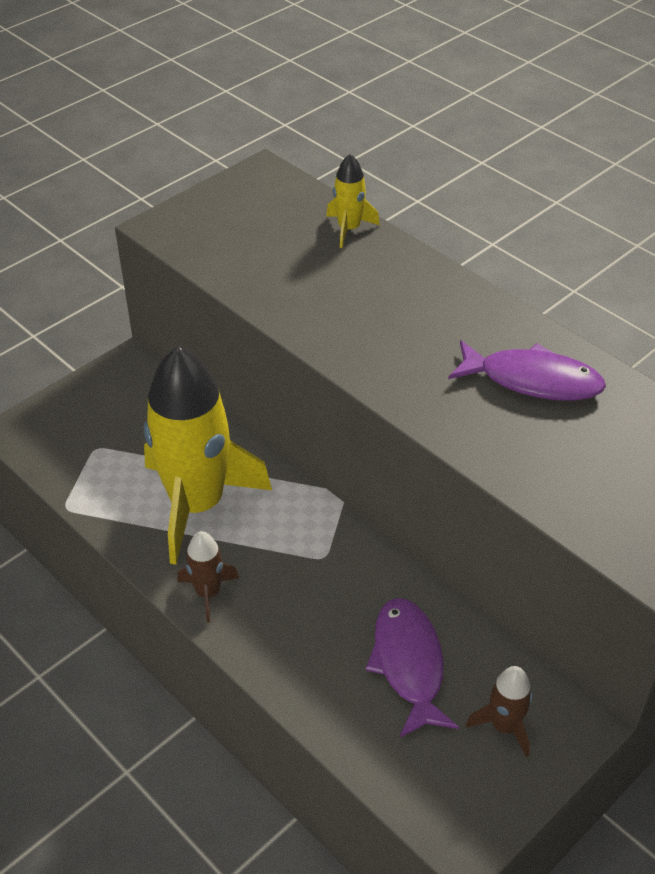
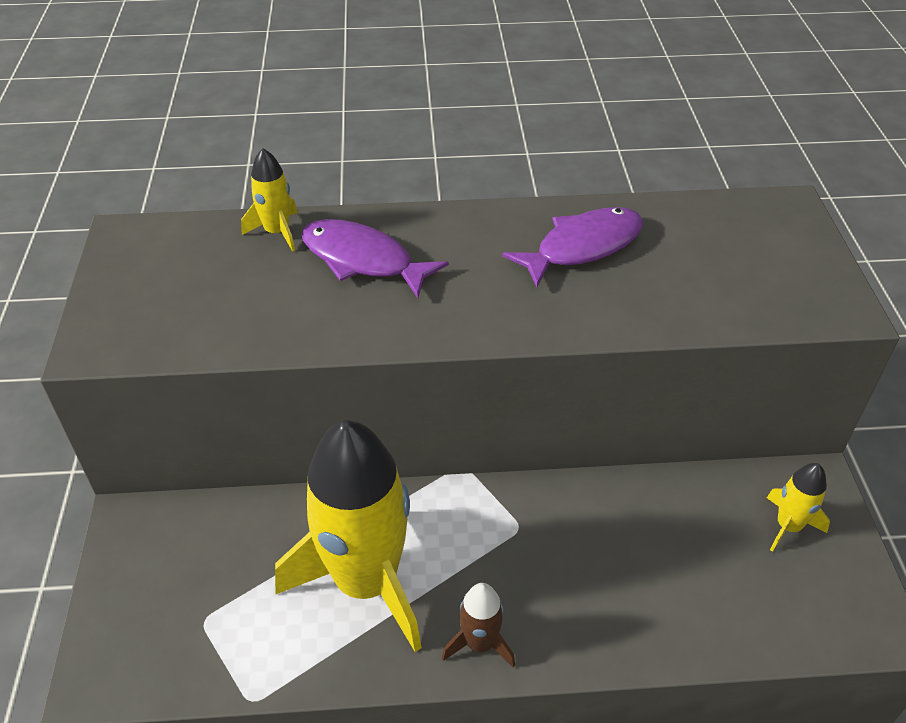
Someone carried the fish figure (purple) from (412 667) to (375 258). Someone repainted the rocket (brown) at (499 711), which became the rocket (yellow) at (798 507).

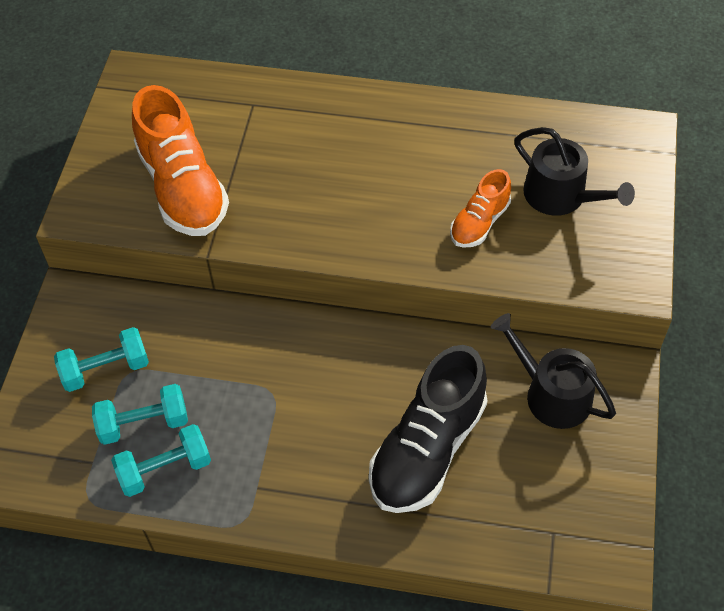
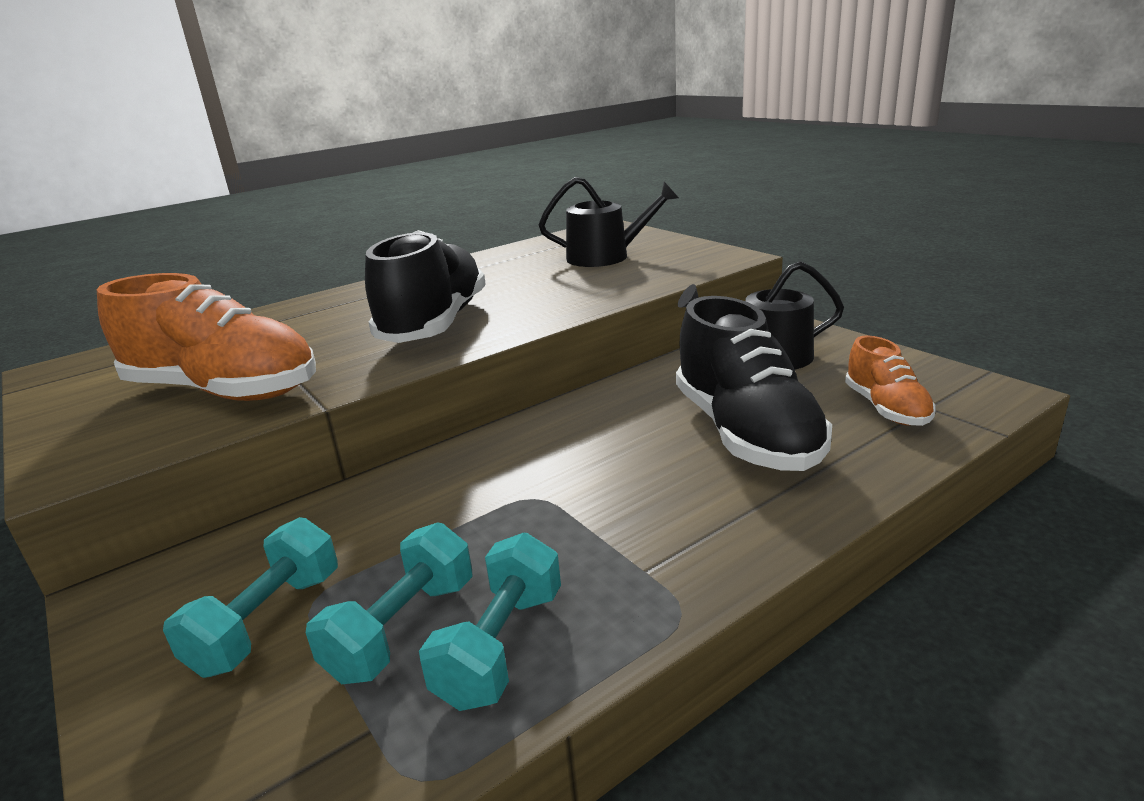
Someone put down the lace-up shoe (ebony) at (425 286). Someone carried the lace-up shoe (bright orange) from (480 208) to (890 380).

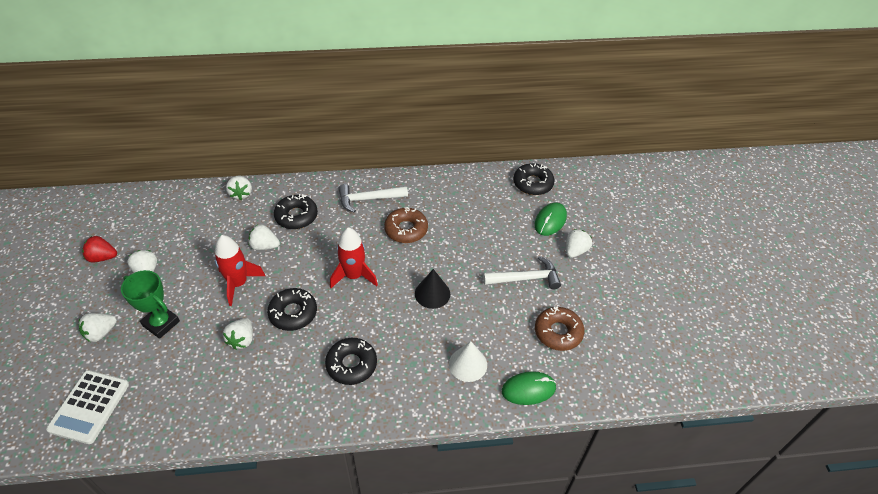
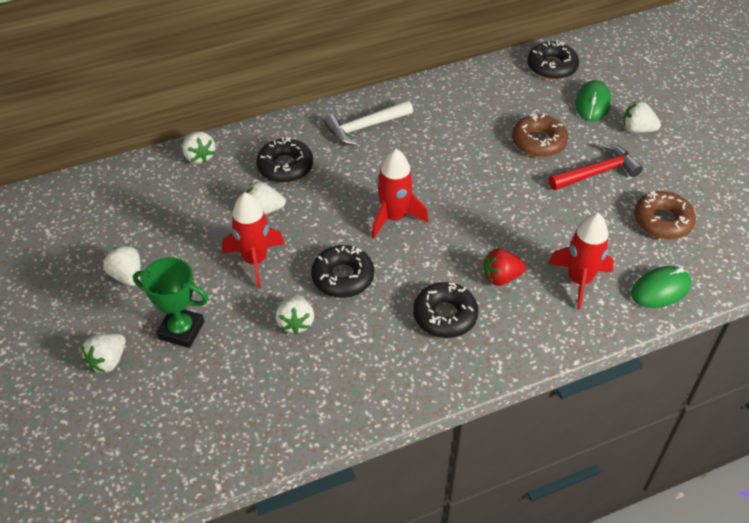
Someone took away the calculator (white) at (87 407). Someone took away the solid cone (ebony) at (432 289). Someone carried the strawberry (crimson) from (99 249) to (505 267). Someone carried the donut (brown) from (406 225) to (540 135). Someone swapped the solid cone (white) at (468 361) for the rocket (crimson) at (581 261). Someone repainted the hammer (white) at (522 273), which became the hammer (crimson) at (596 166). Someone rotated the strawberry (white) at (579 243) by 90 degrees counterclockwise.

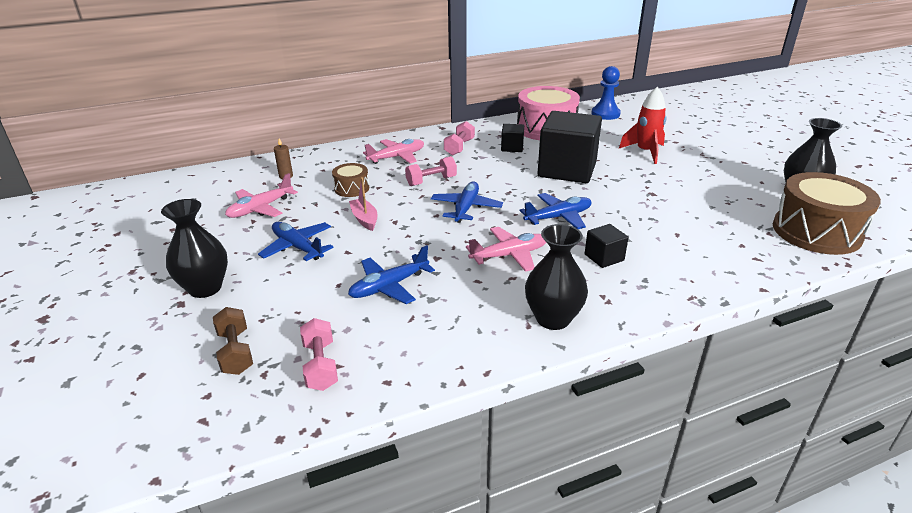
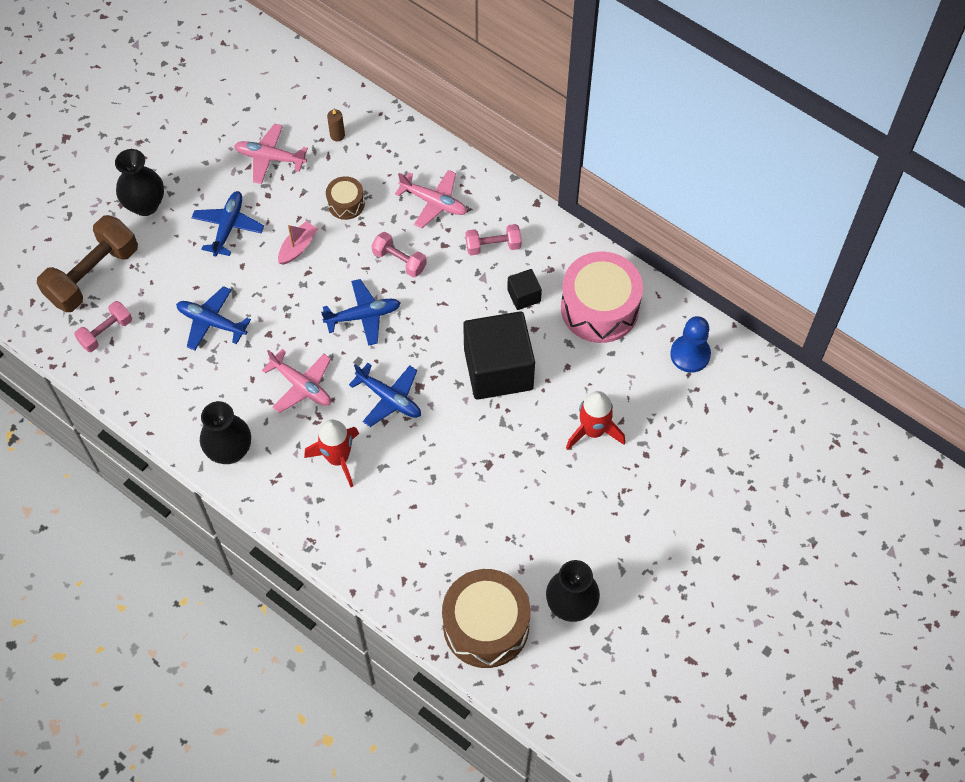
Someone swapped the block (ebony) at (607 246) for the rocket (crimson) at (331 453). Someone scaled the dumbbell (brown) at (233 341) by 1.85.

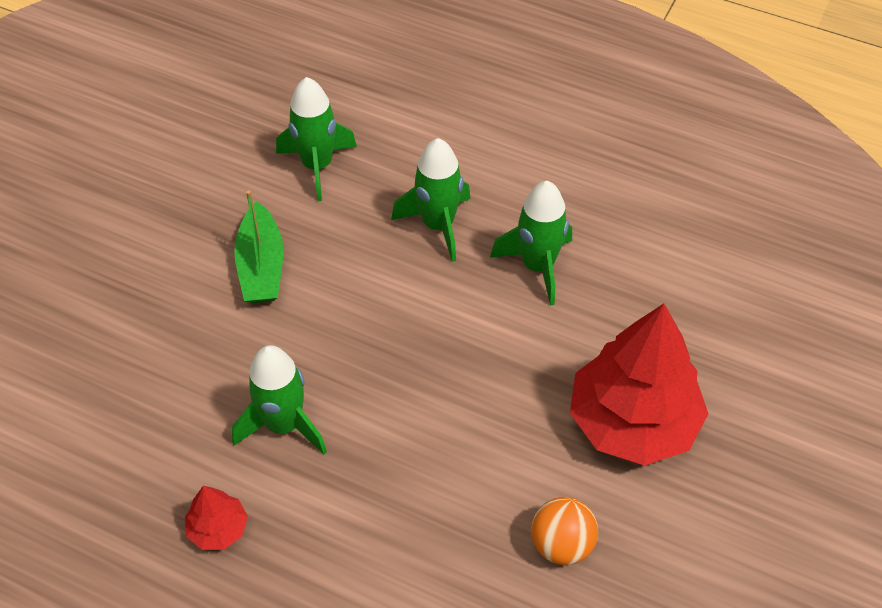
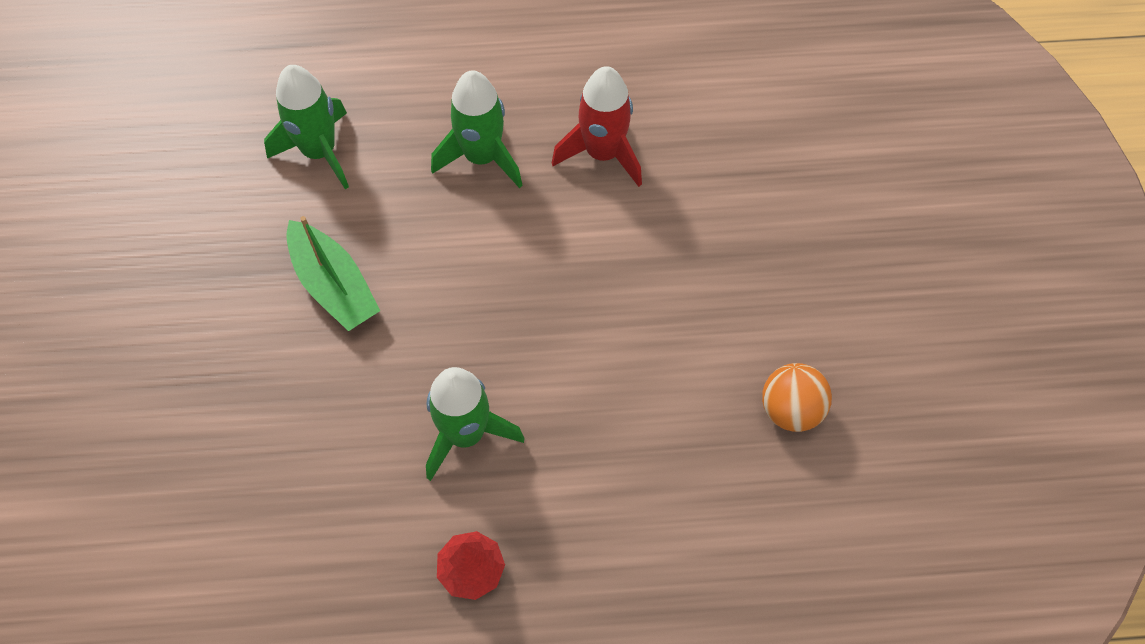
Someone took away the fir tree (crimson) at (639 385). Someone repainted the rocket (green) at (531 243), which became the rocket (crimson) at (597 126).

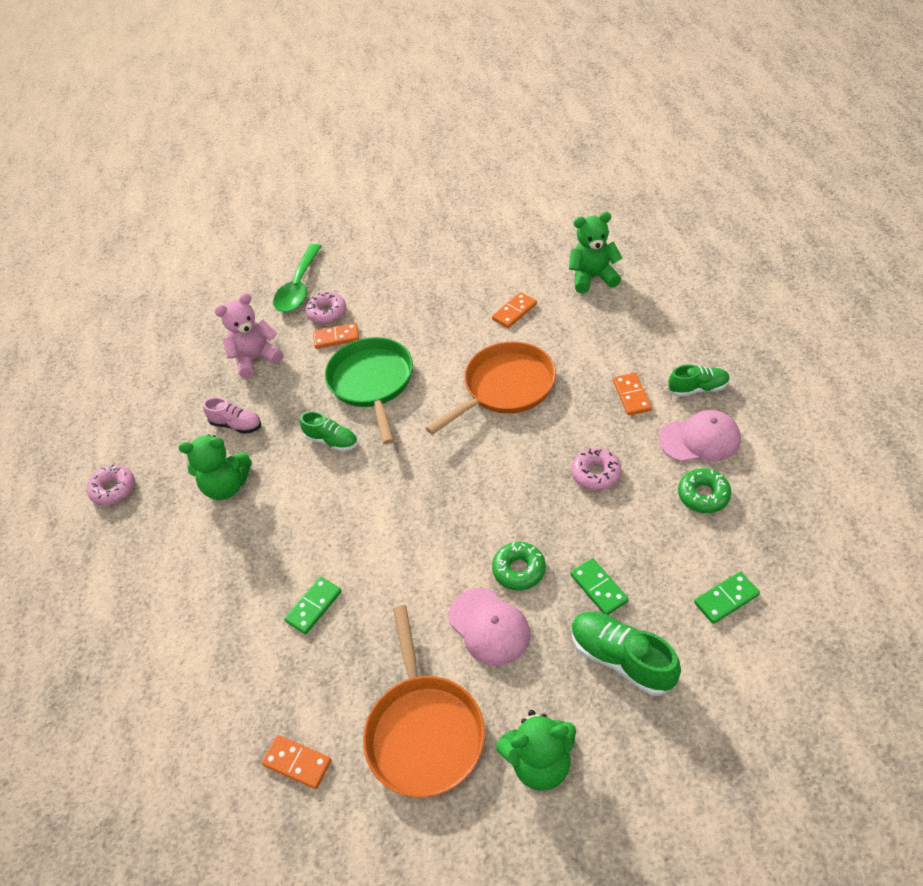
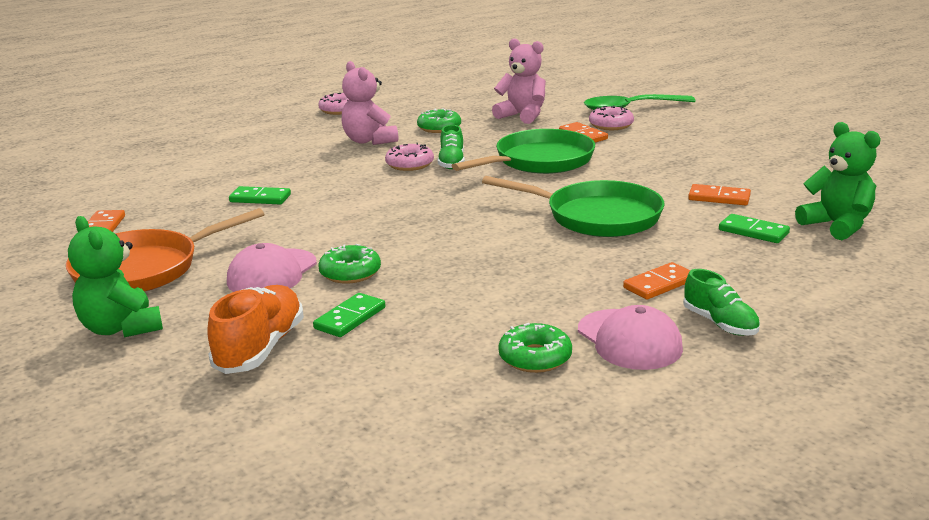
Someone carried the donut (rosy) from (596 469) to (409 157). Someone carried the domino tile (green) from (727 598) to (754 228). Someone swapped the lace-up shoe (rosy) at (232 415) for the donut (green) at (439 120). Someone repainted the teddy (green) at (215 467), which became the teddy (rosy) at (370 103). Someone repainted the frying pan (bright orange) at (491 388), which became the frying pan (green) at (573 206). Someone repainted the lace-up shoe (green) at (626 654), which became the lace-up shoe (bright orange) at (255 329).

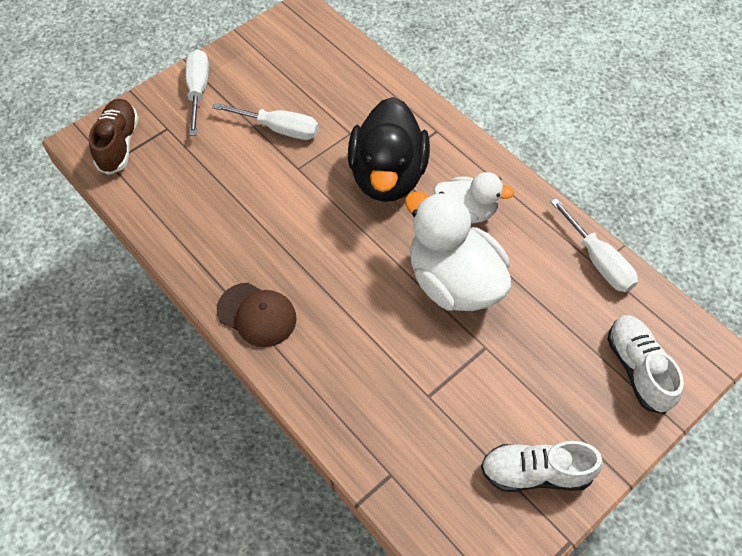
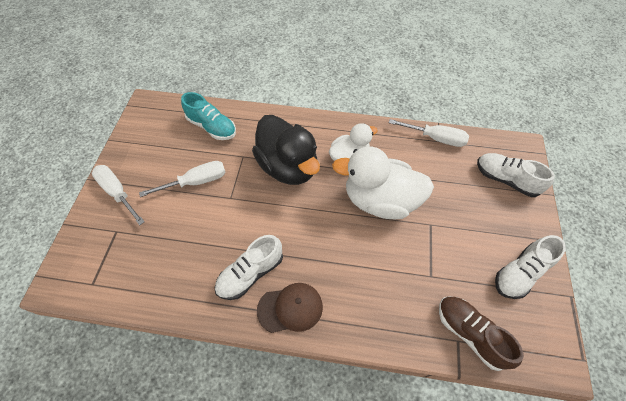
Someone put down the lace-up shoe (teal) at (208 116). Someone put down the lace-up shoe (white) at (249 267). Someone carried the lace-up shoe (brown) from (114 137) to (481 333).

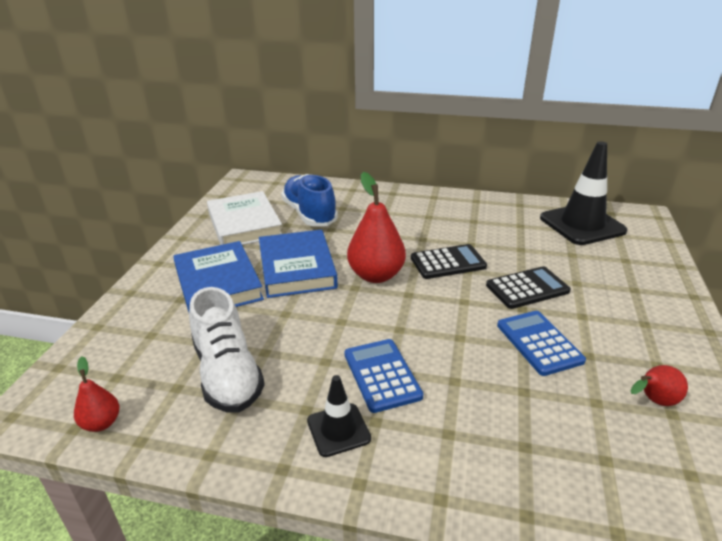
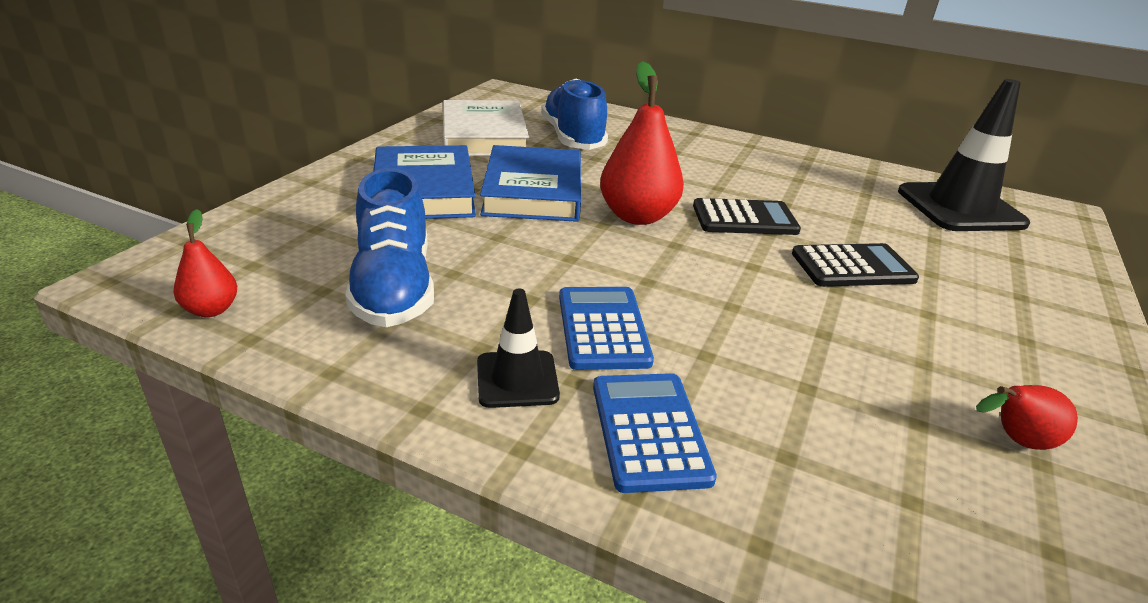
Someone carried the calculator (blue) from (541 343) to (655 433). Someone repainted the lace-up shoe (white) at (227 350), which became the lace-up shoe (blue) at (389 247).

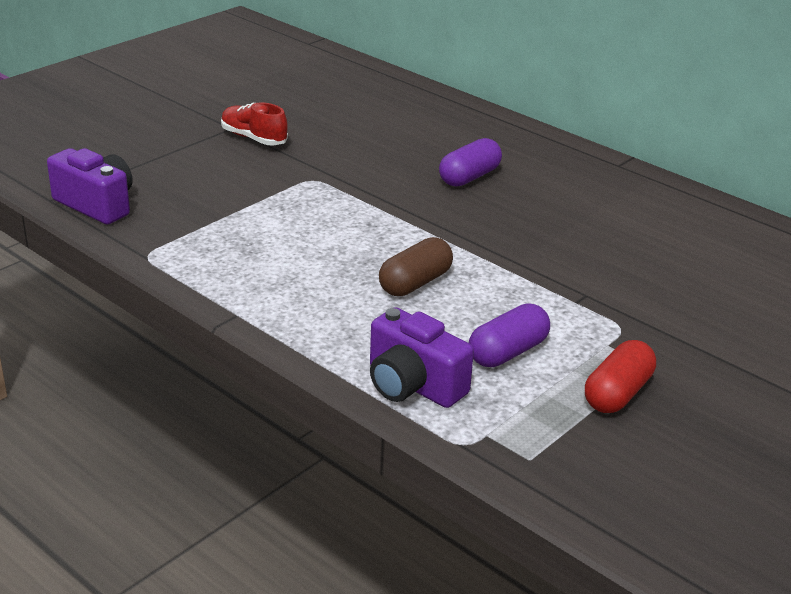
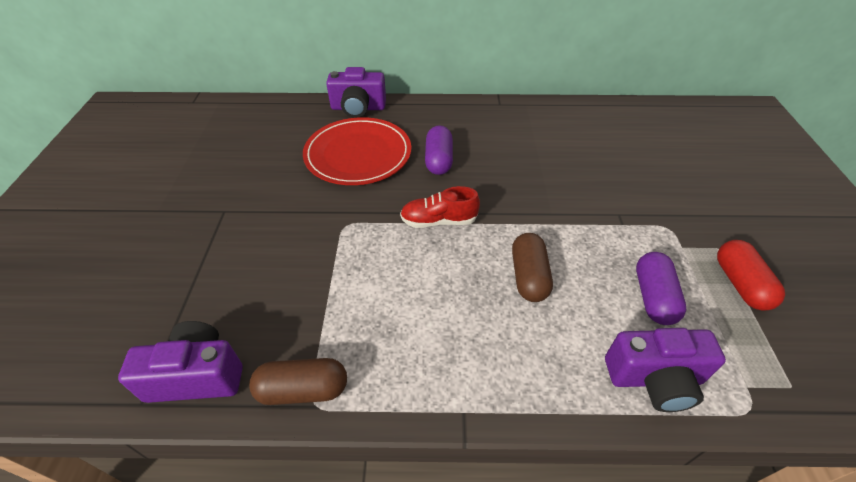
Someone put down the capsule (brown) at (298 381). Someone put down the plate (crimson) at (357 151). Someone put down the compact camera (purple) at (356 92). Someone carried the lace-up shoe (crimson) from (254 123) to (440 207).

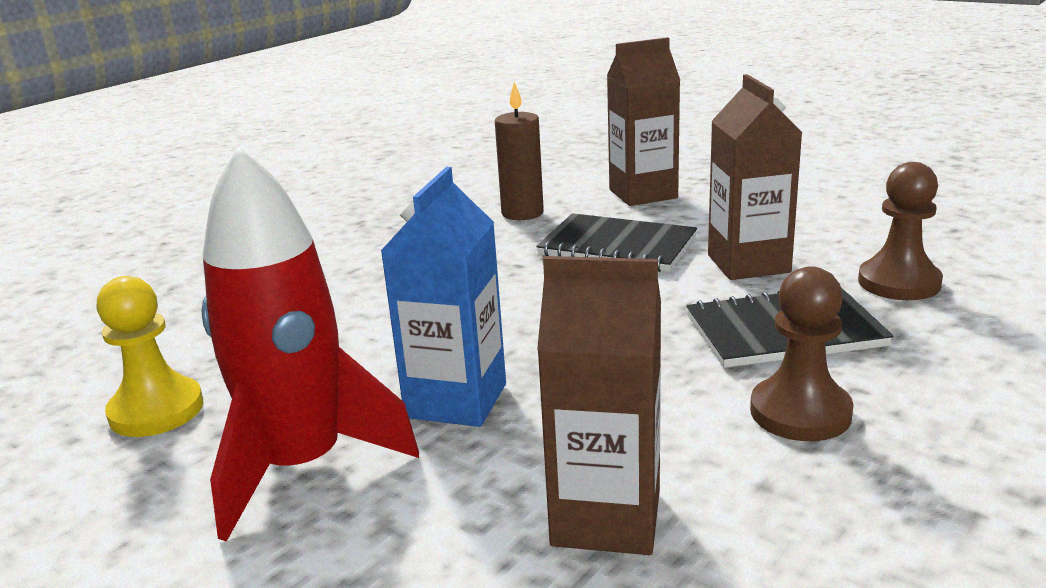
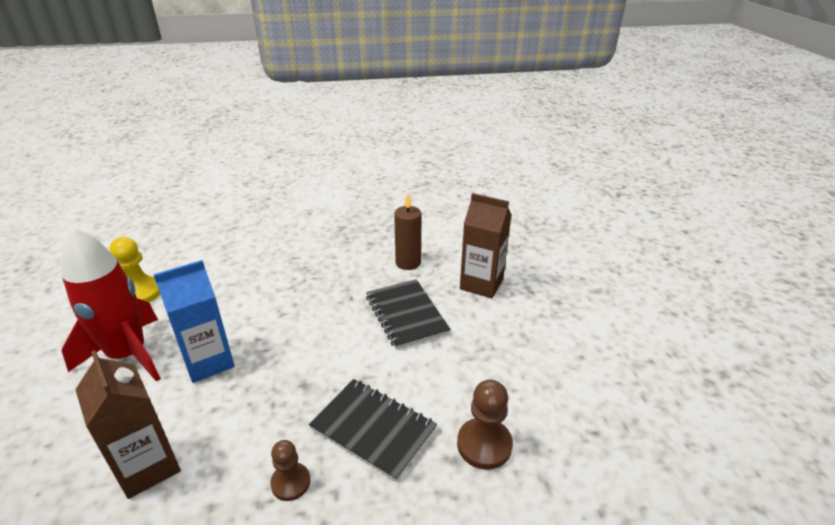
Someone took away the carton (brown) at (755 177). Someone scaled the chess pawn (brown) at (802 353) by 0.66.

